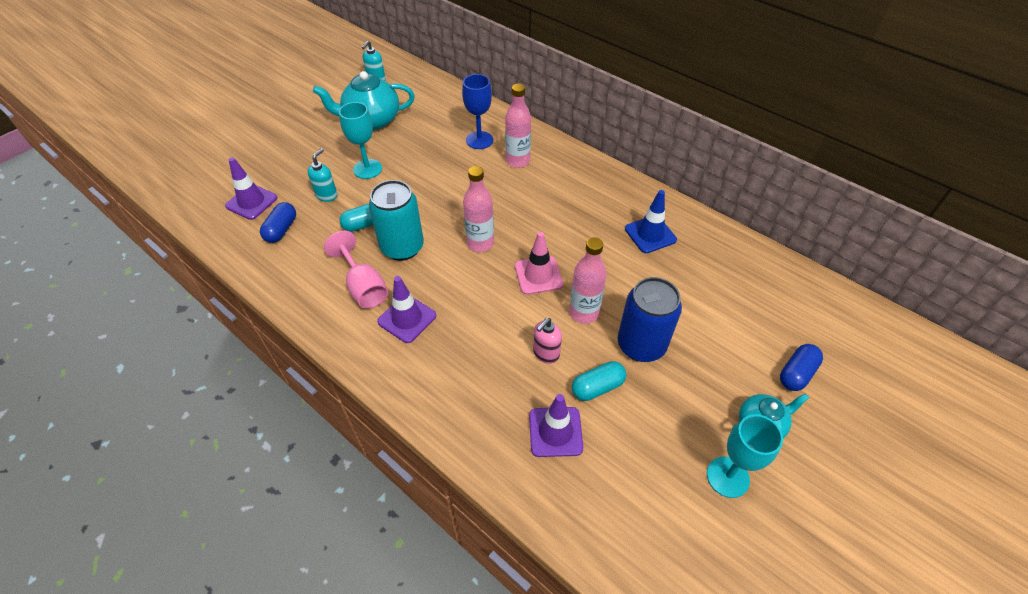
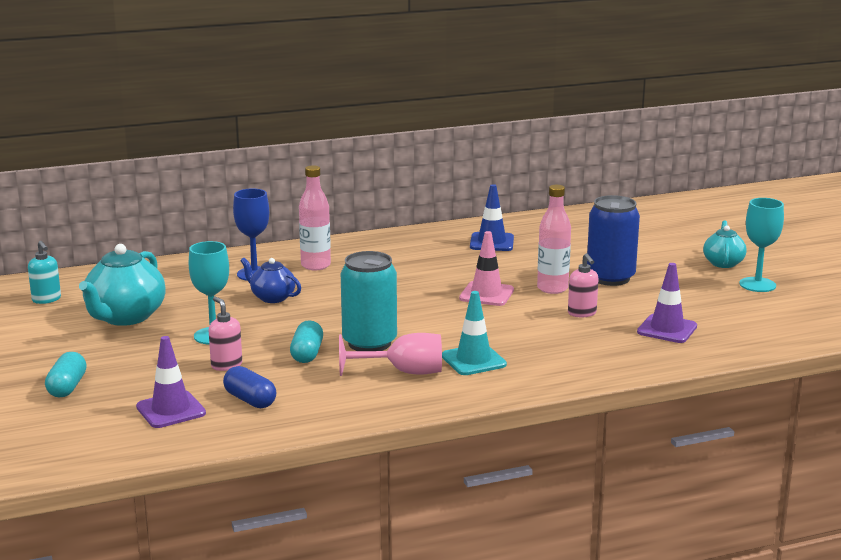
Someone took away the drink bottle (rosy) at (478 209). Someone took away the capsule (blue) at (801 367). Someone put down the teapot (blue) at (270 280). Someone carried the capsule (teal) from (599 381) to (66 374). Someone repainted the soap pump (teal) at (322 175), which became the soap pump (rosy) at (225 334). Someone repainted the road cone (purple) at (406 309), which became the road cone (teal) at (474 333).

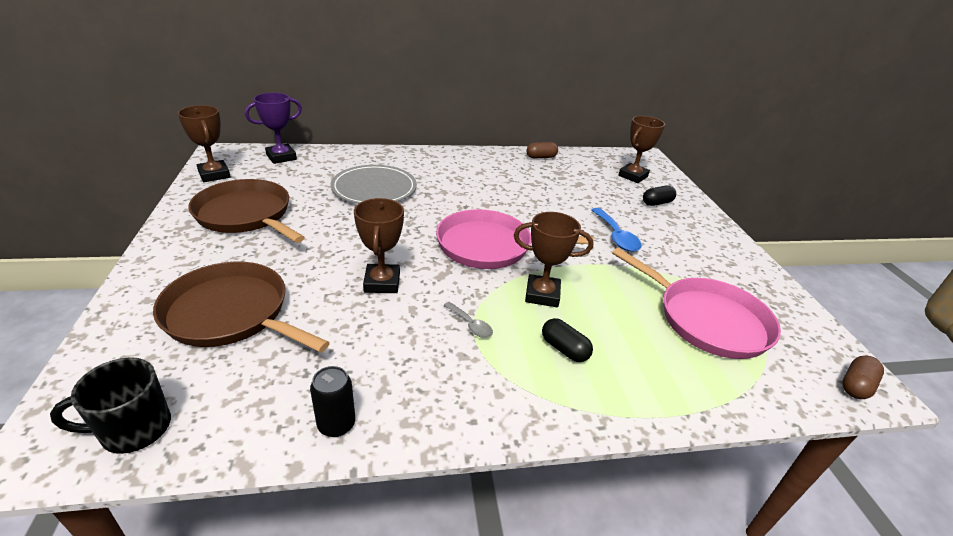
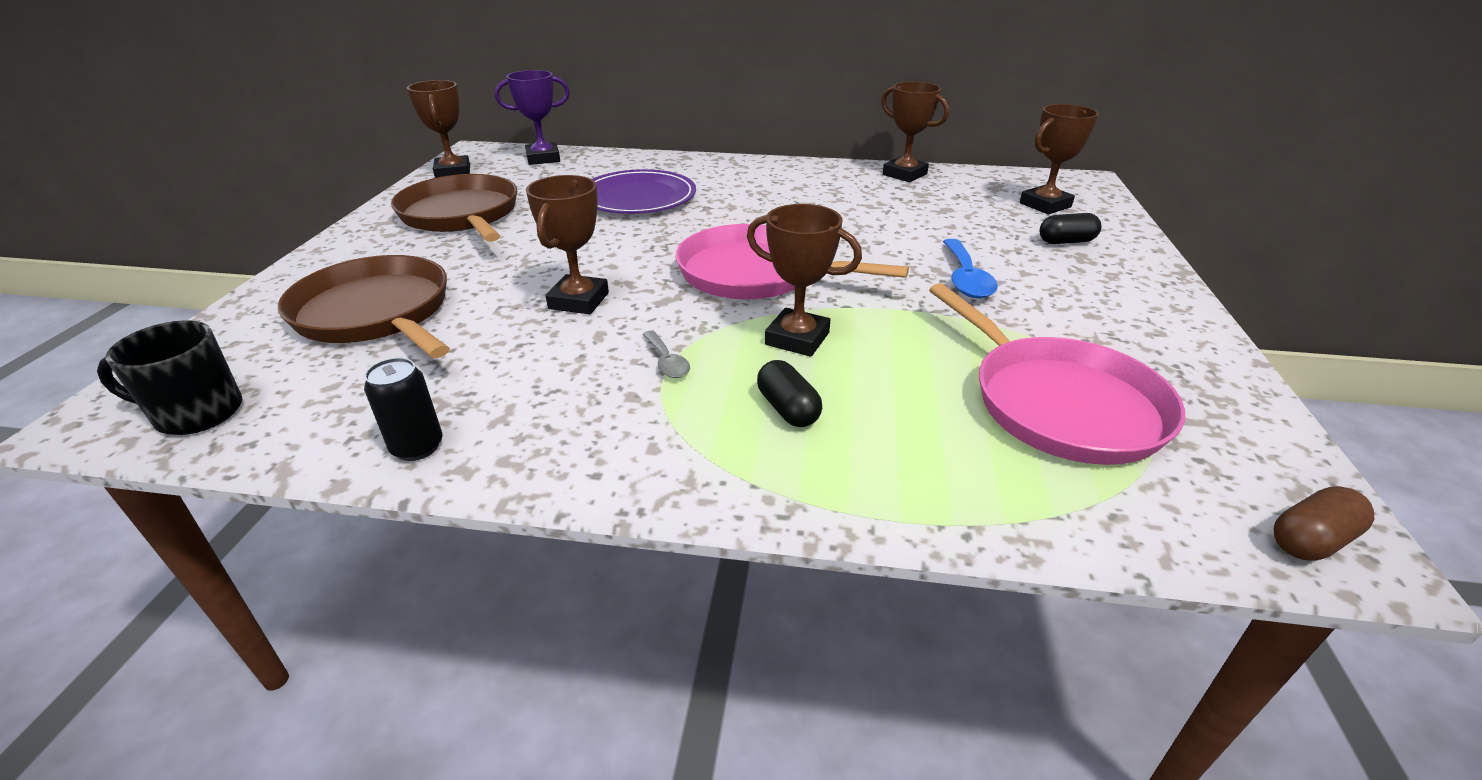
Someone swapped the capsule (brown) at (542 150) for the prize cup (brown) at (915 132). Someone repainted the plate (grey) at (374 184), which became the plate (purple) at (644 191).

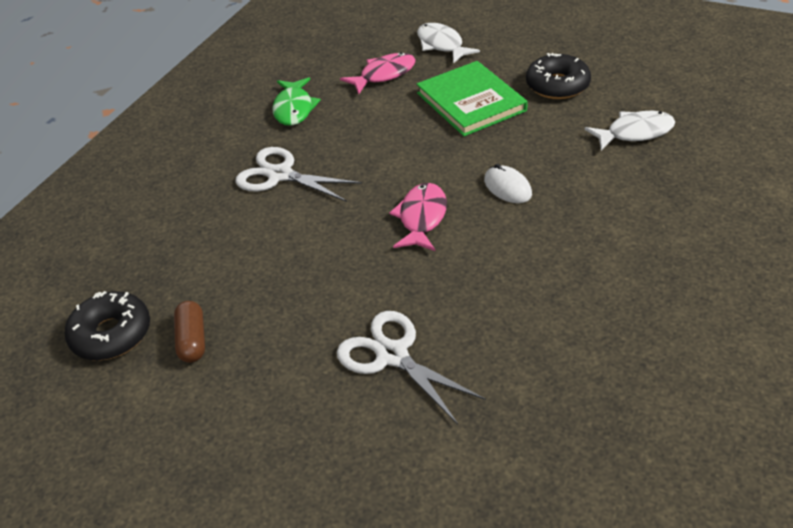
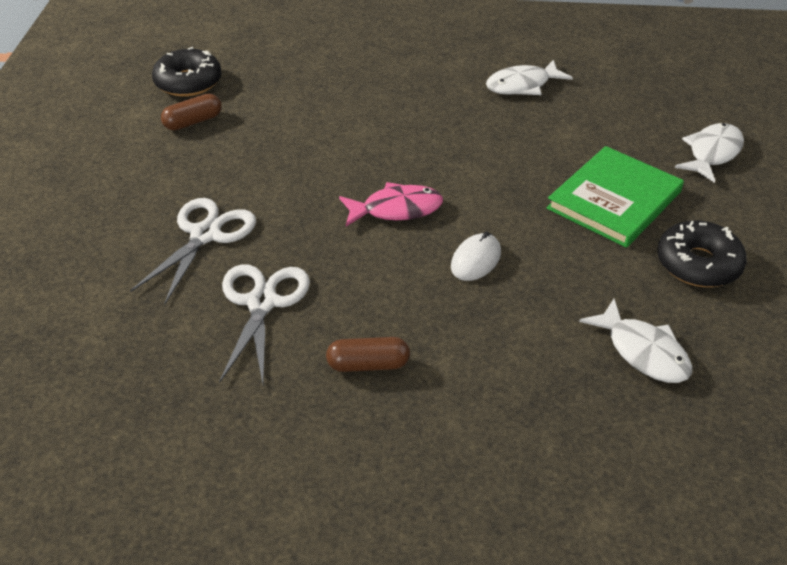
Someone took away the fish figure (rosy) at (377 73). Someone put down the capsule (brown) at (368 354). Someone carried the shears (white) from (298 174) to (264 324). Someone repainted the fish figure (green) at (296 101), which became the fish figure (white) at (529 77).

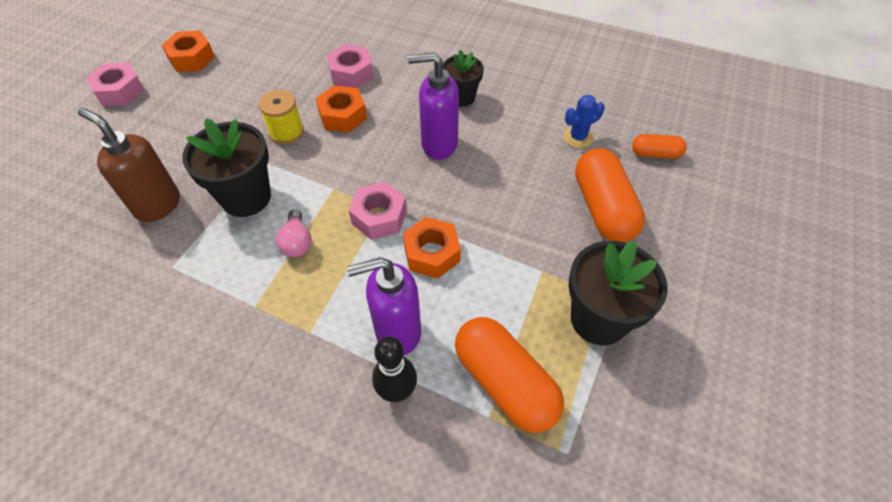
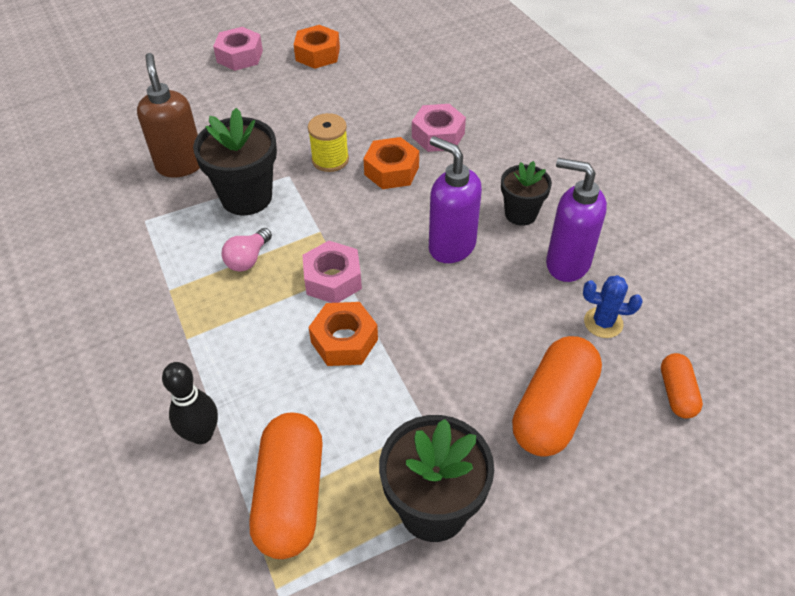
Someone carried the soap pump (purple) from (384 306) to (576 220). Someone rotated the capsule (bright orange) at (659 146) by 45 degrees clockwise.

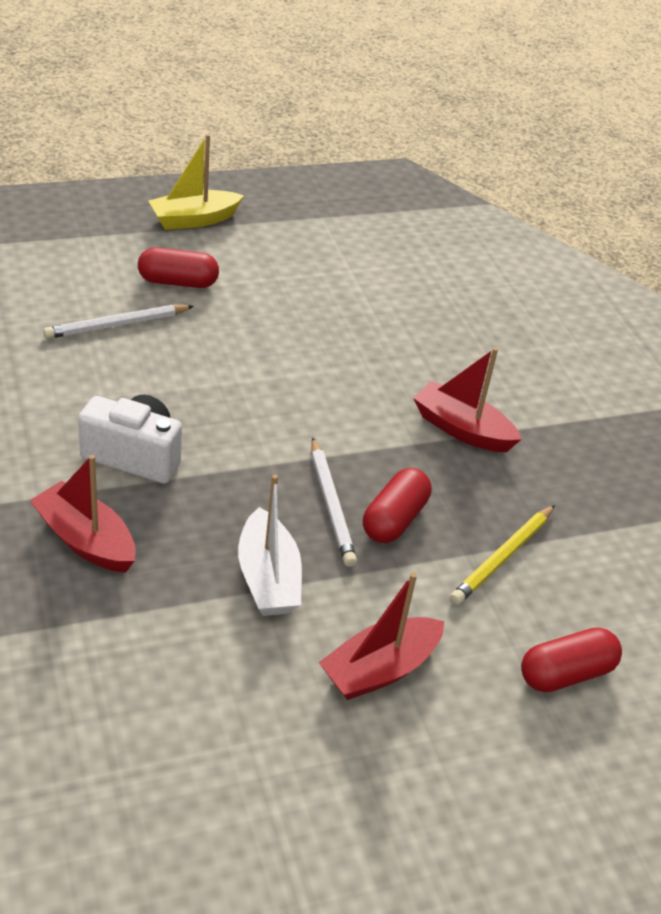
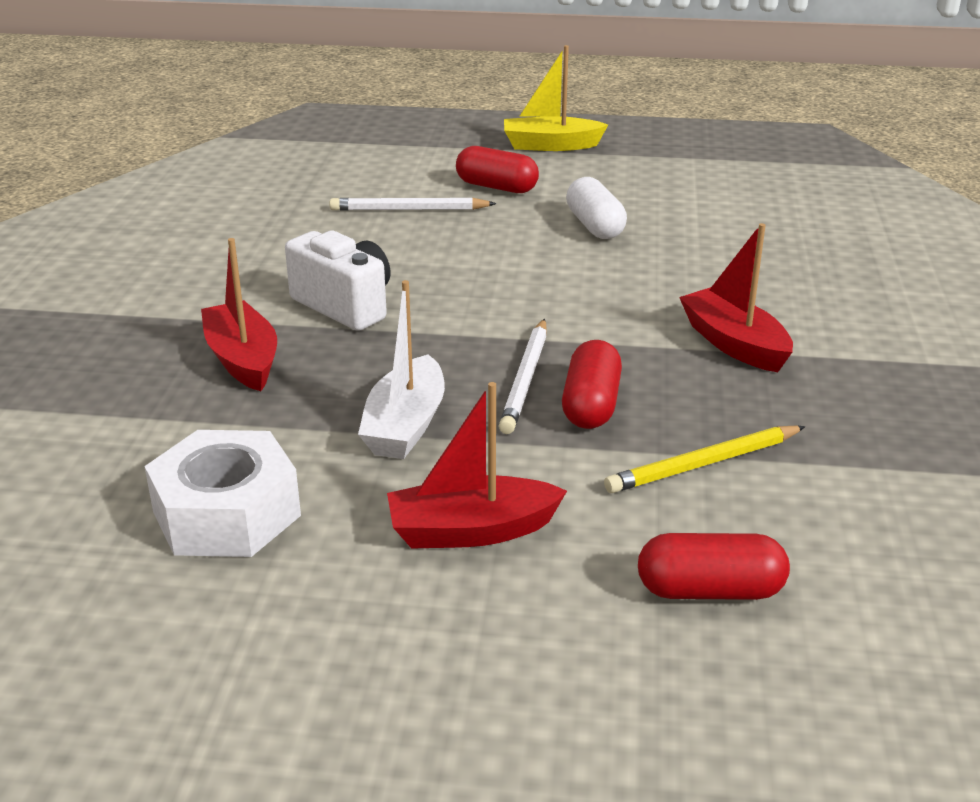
Someone put down the hex nut (white) at (222 493). Someone put down the capsule (white) at (596 208). Someone rotated the capsule (crimson) at (397 505) by 45 degrees counterclockwise.

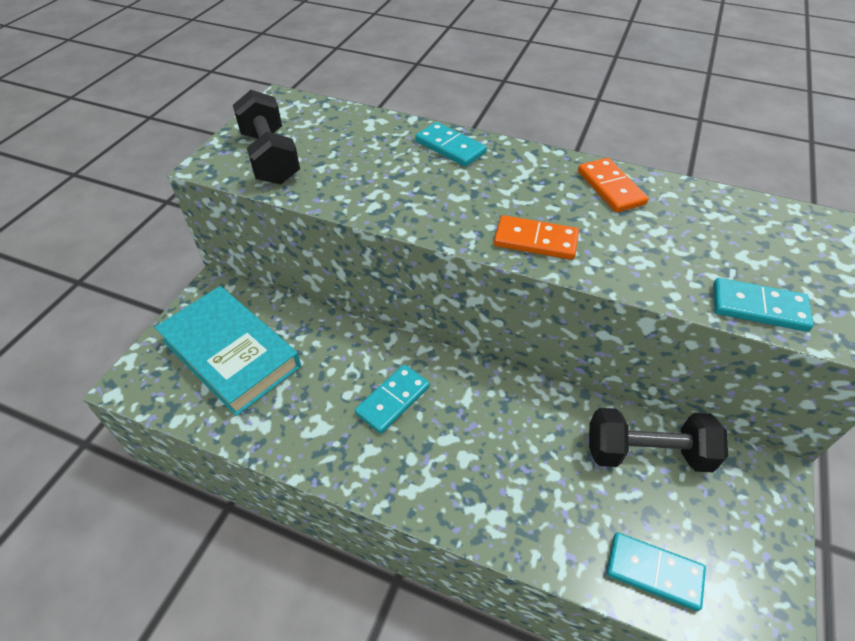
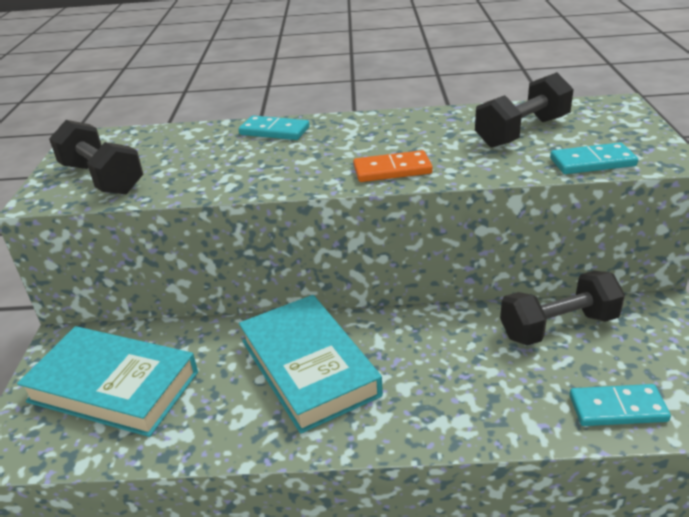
Someone took away the domino tile (bright orange) at (613 185). Someone put down the dumbbell (ebony) at (524 110). Someone swapped the domino tile (teal) at (392 399) for the book (teal) at (311 364).

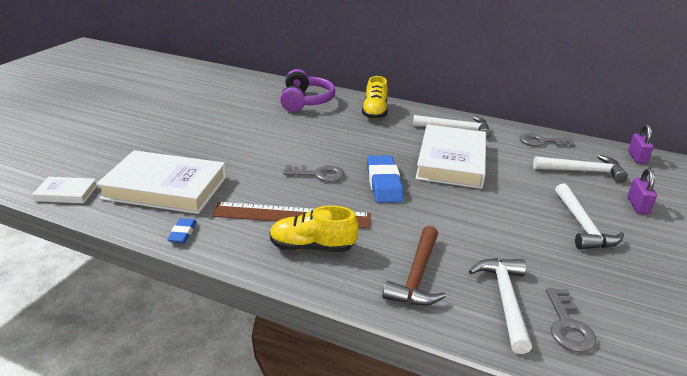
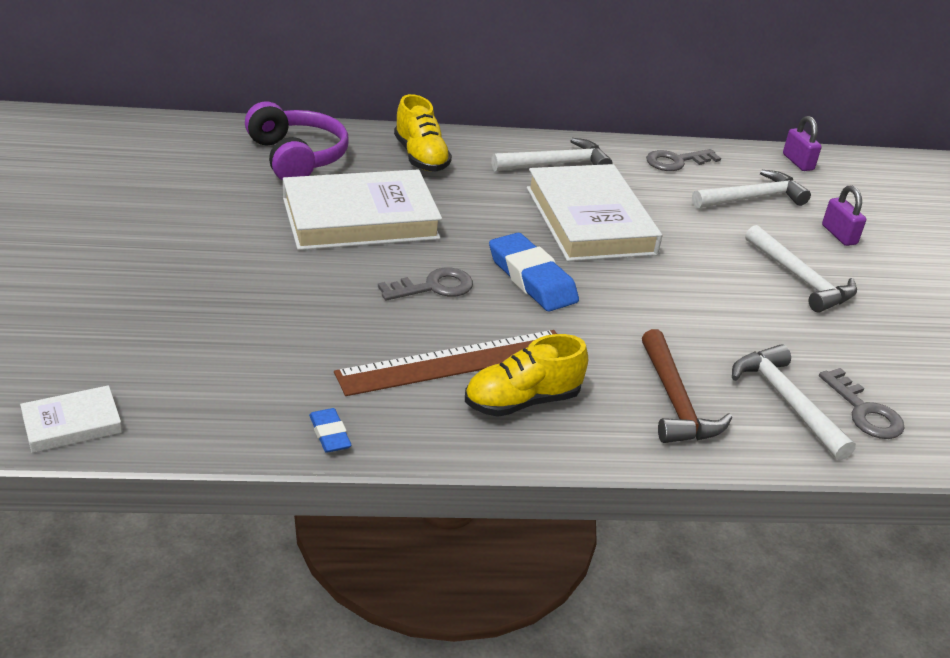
Someone carried the book (white) from (161 182) to (362 210).

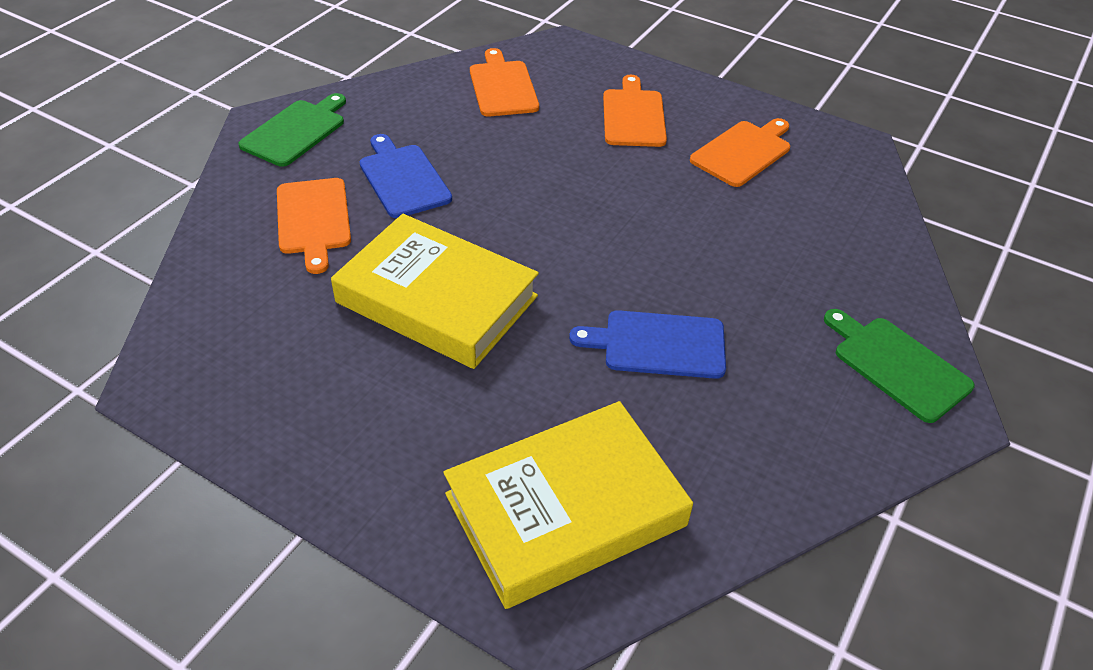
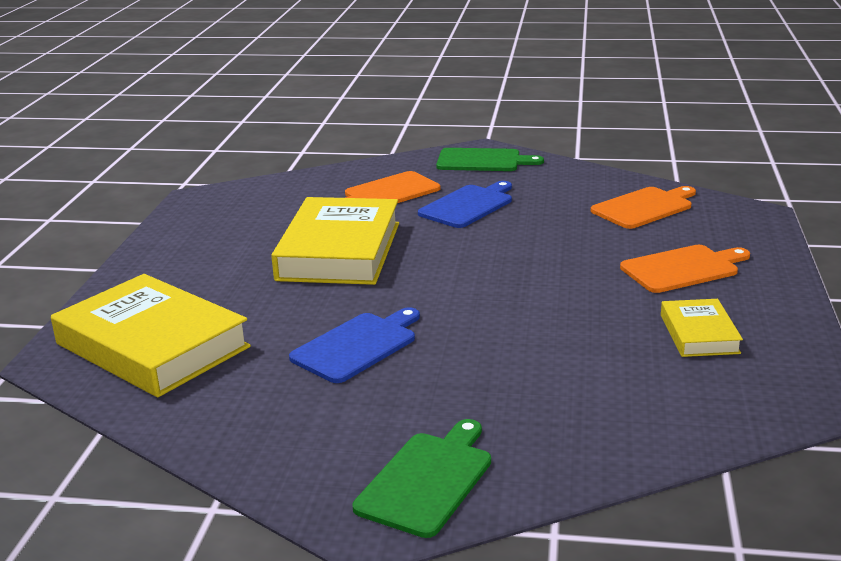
Someone swapped the bread board (bright orange) at (740 152) for the book (yellow) at (702 328). Someone rotated the bread board (blue) at (647 344) by 60 degrees clockwise.

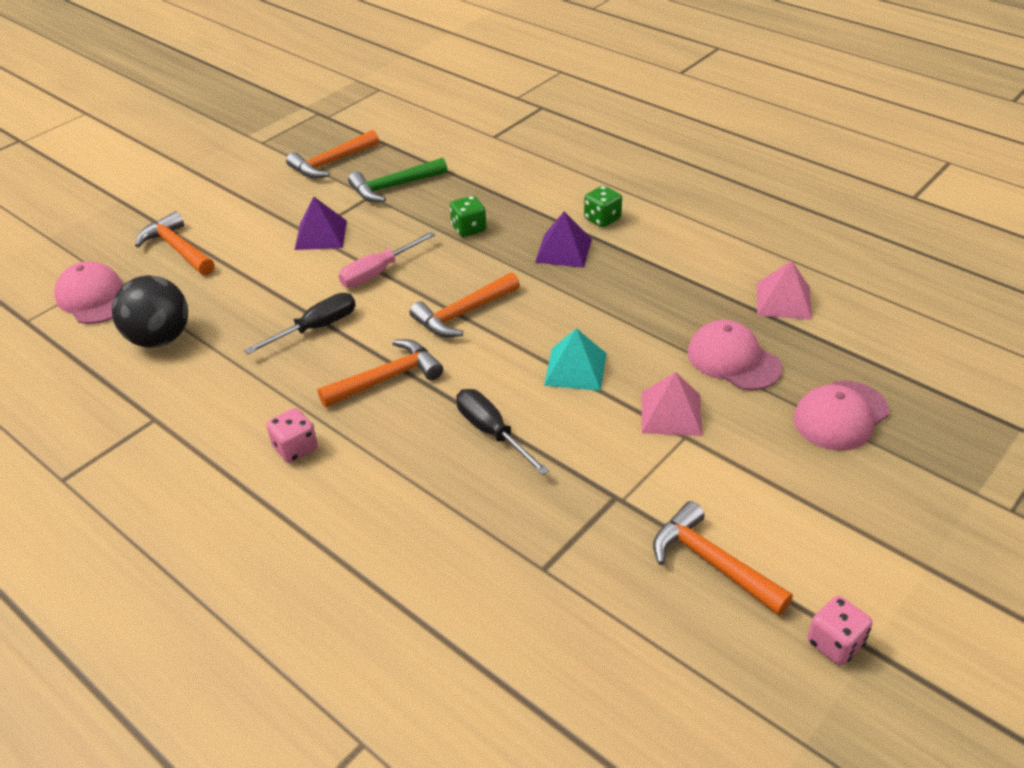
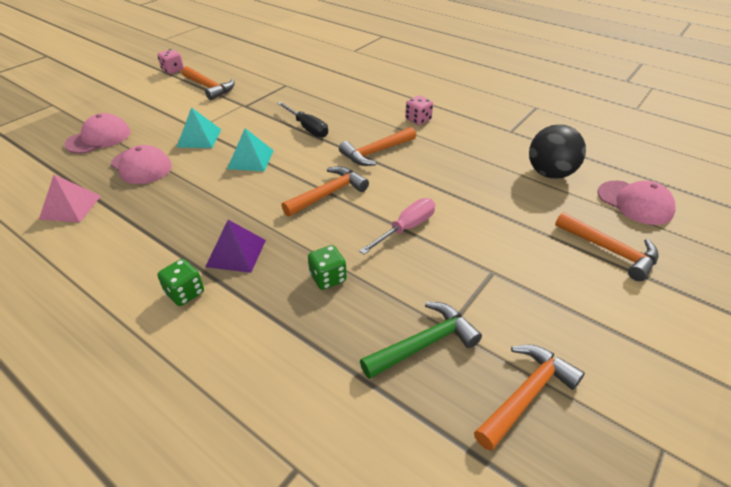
Someone took away the hand screwdriver (ebony) at (300 323). Someone took away the pyramid (purple) at (321 223). Someone repainted the pyramid (rosy) at (672 404), which became the pyramid (teal) at (198 127).

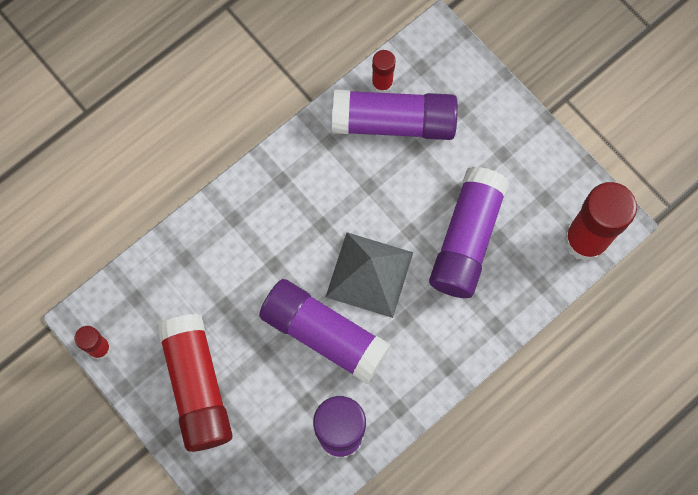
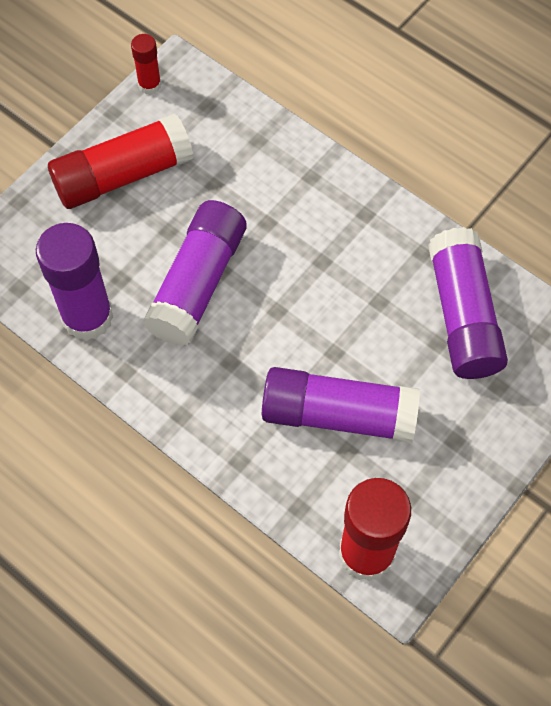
Someone took away the pyramid (grey) at (369 275). Someone took away the stick of glue (crimson) at (384 71).

